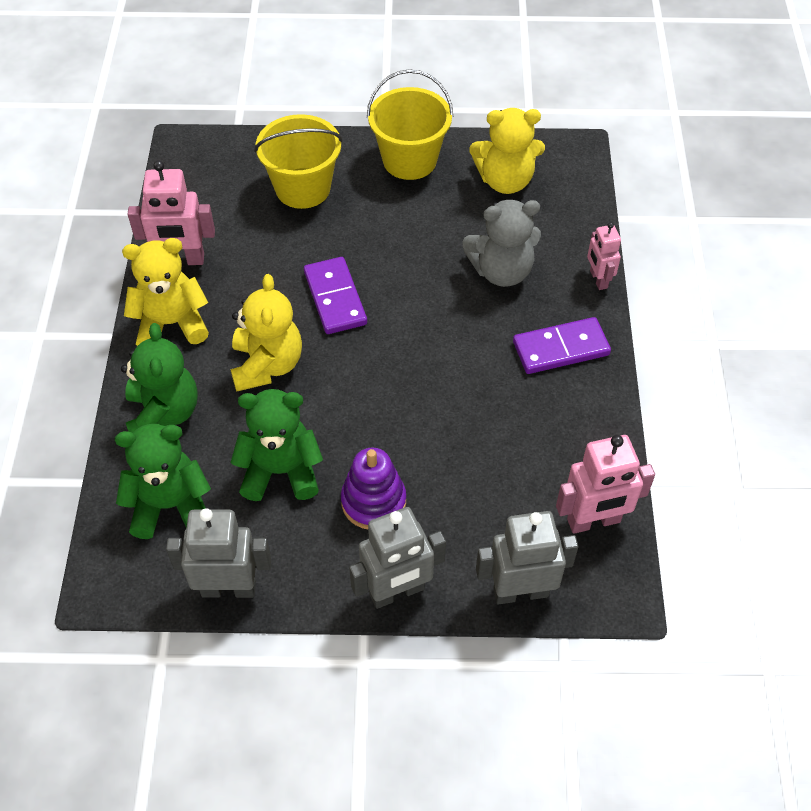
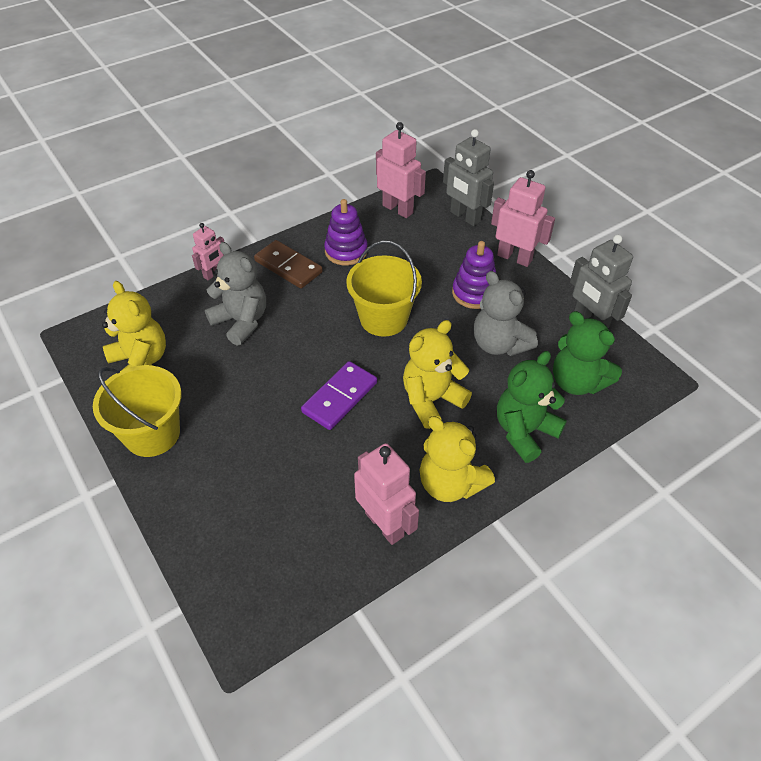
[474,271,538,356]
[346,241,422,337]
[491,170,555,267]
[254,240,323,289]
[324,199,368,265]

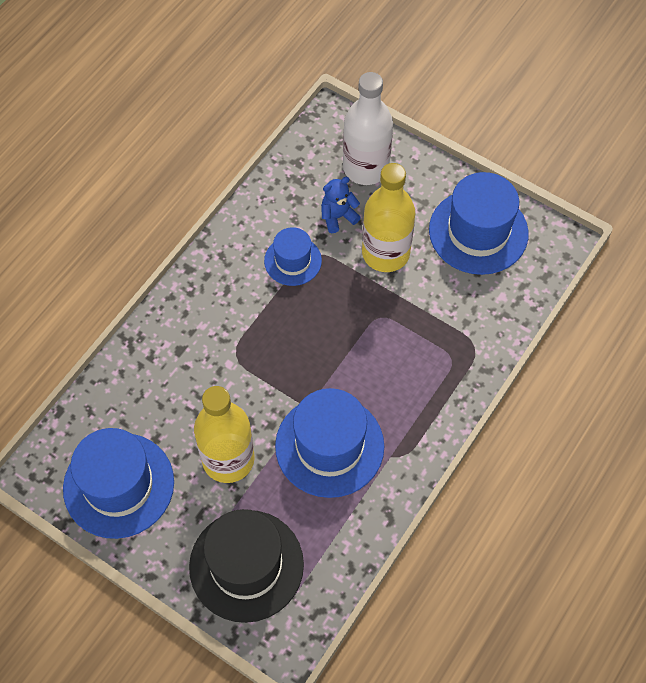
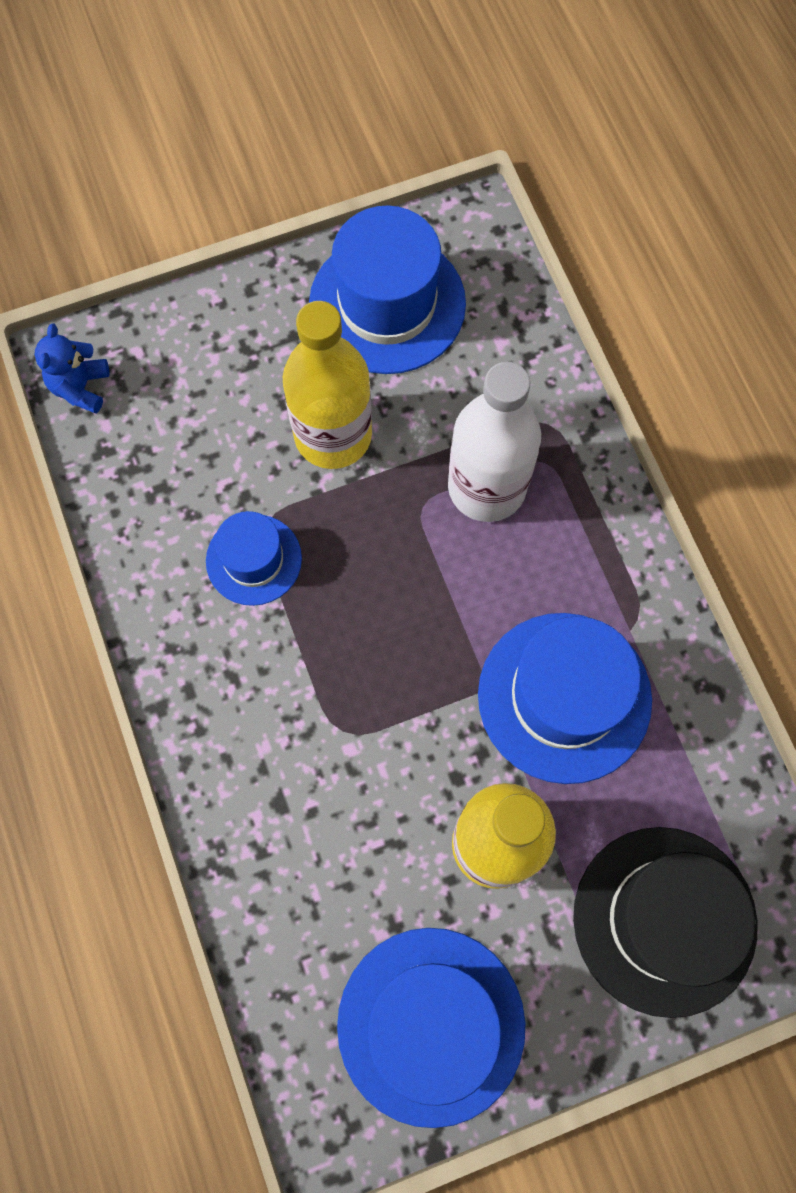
[35,323,110,414]
[448,362,541,522]

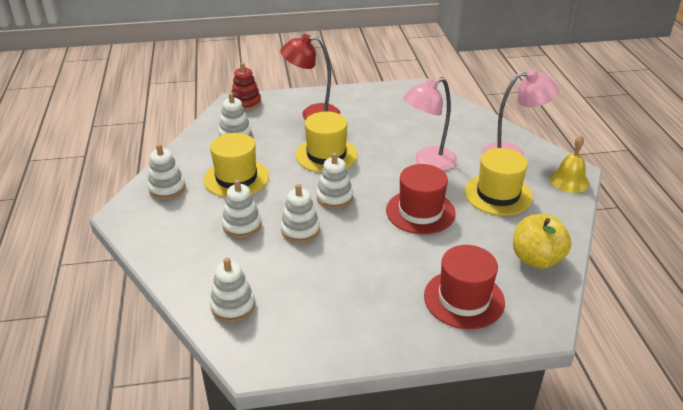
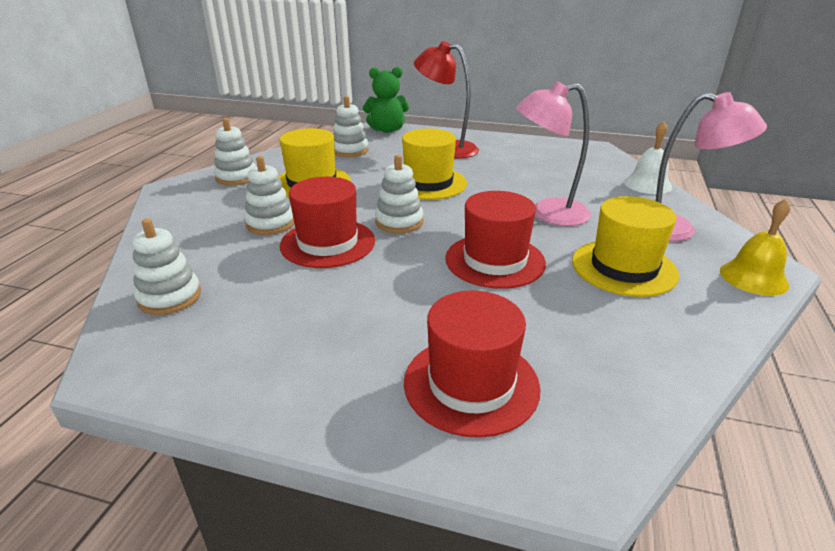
[363,67,409,133]
[280,177,375,268]
[513,214,571,269] (first image)
[624,121,672,194]

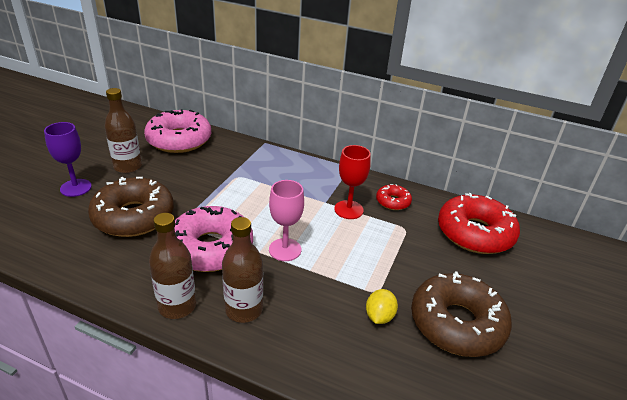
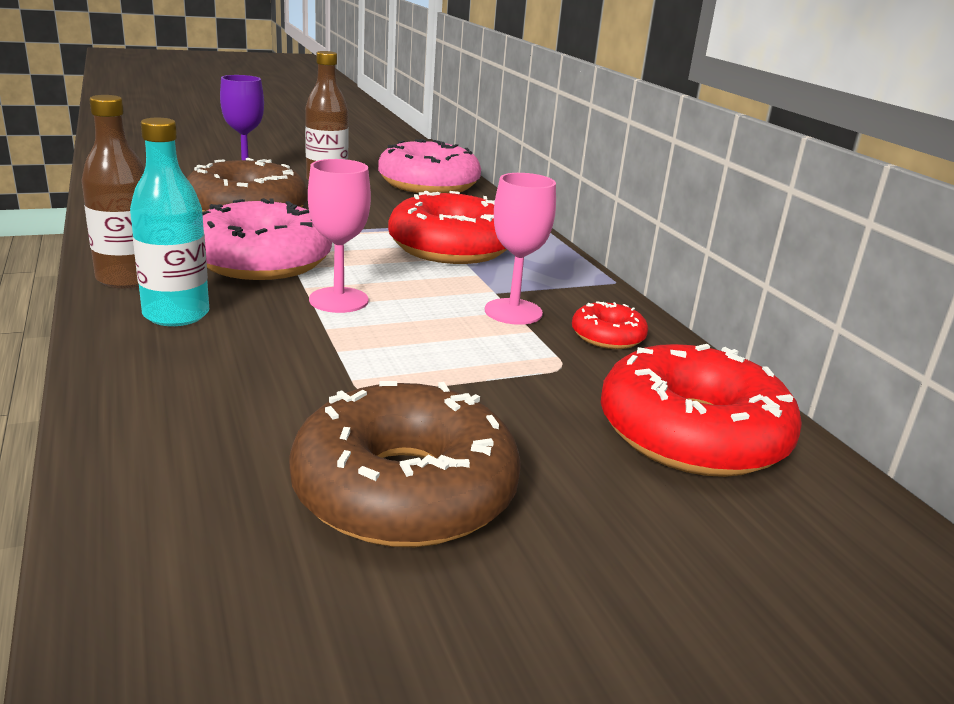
[130,118,209,326]
[485,173,556,325]
[366,289,398,324] (first image)
[388,191,507,264]

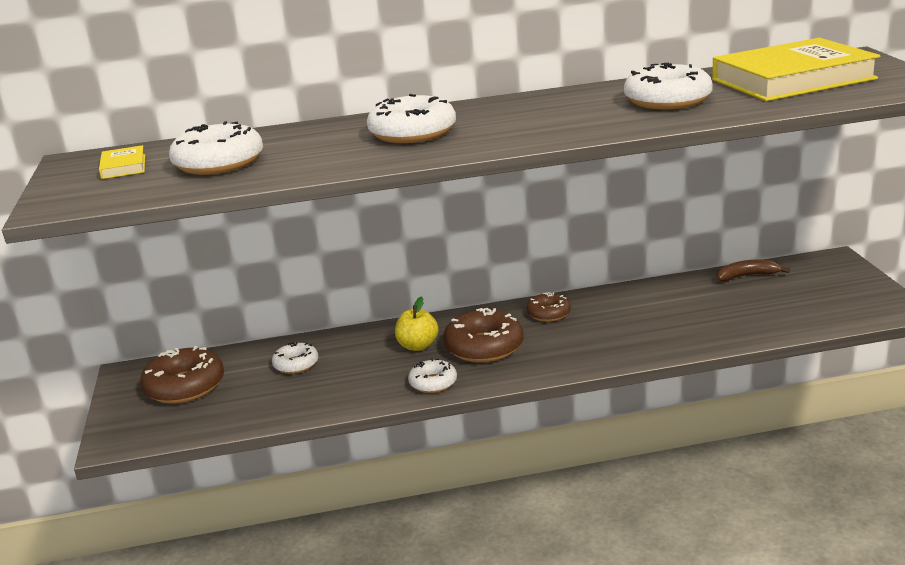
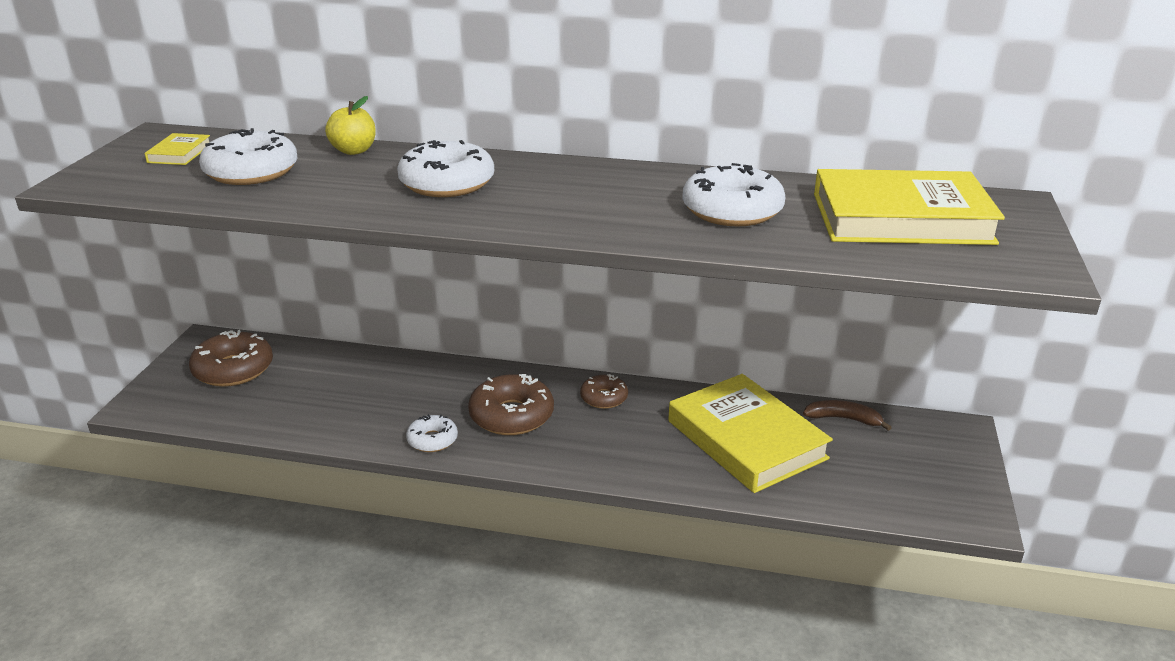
[272,342,318,374] (first image)
[325,96,376,155]
[668,374,833,493]

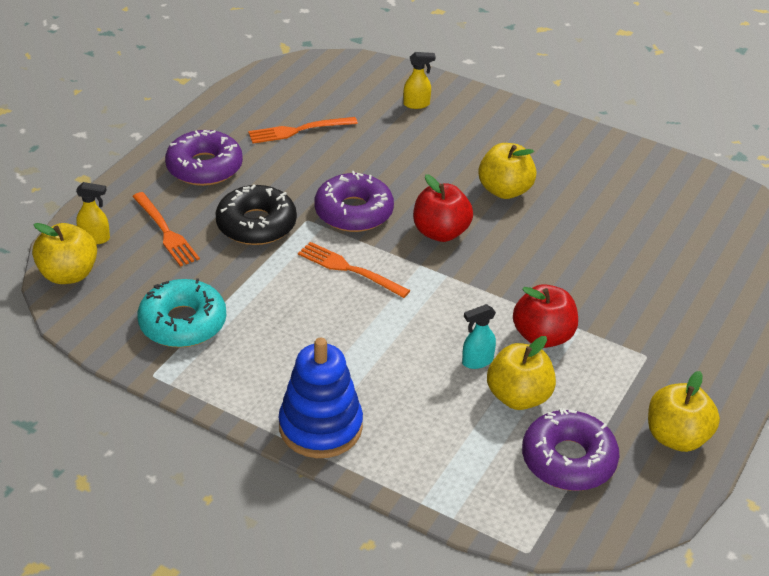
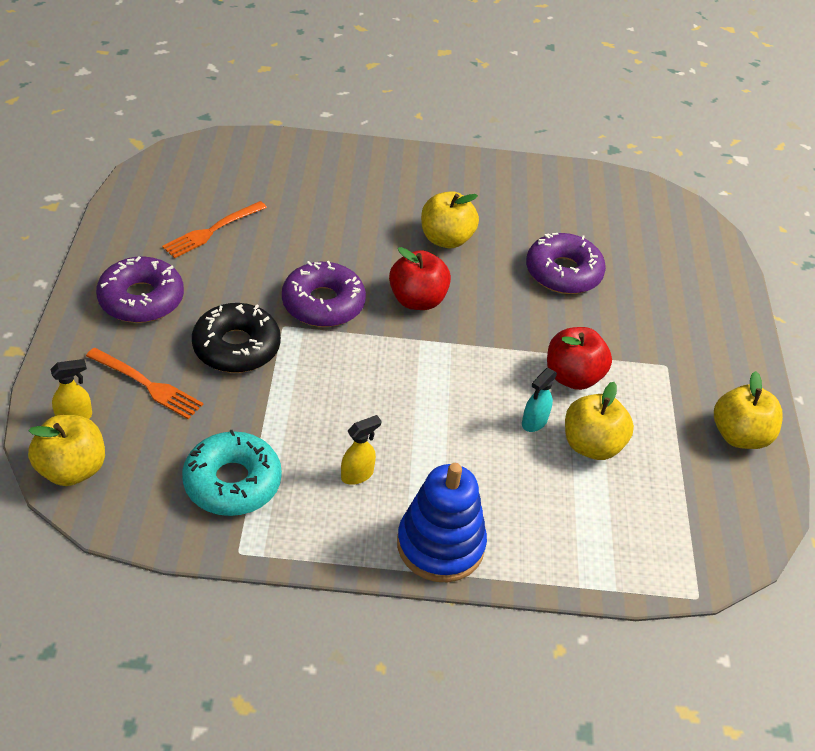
[298,242,410,298] (first image)
[341,415,381,485]
[526,233,606,294]

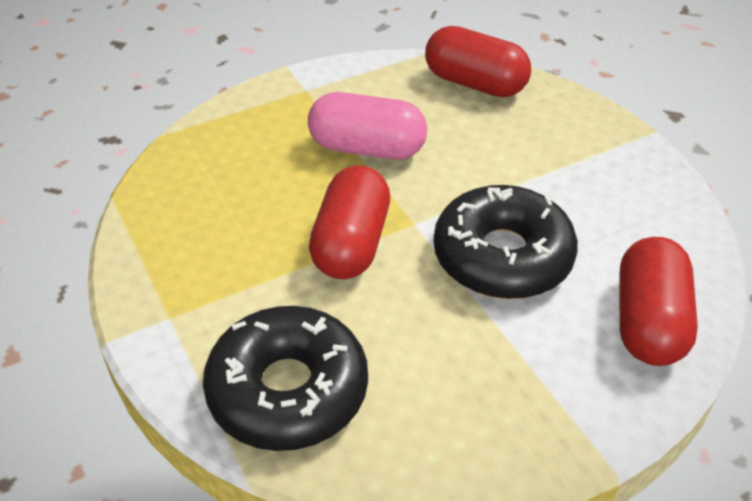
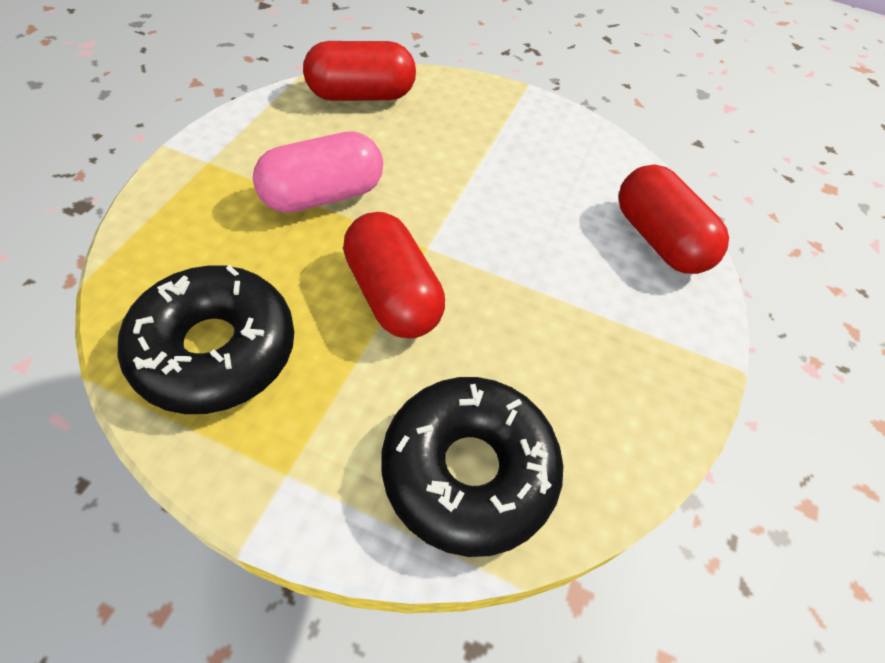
[118,265,294,414]

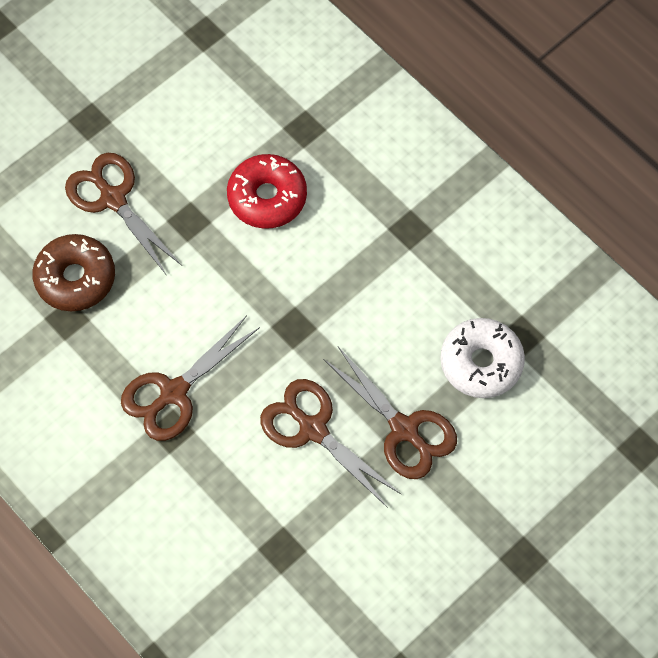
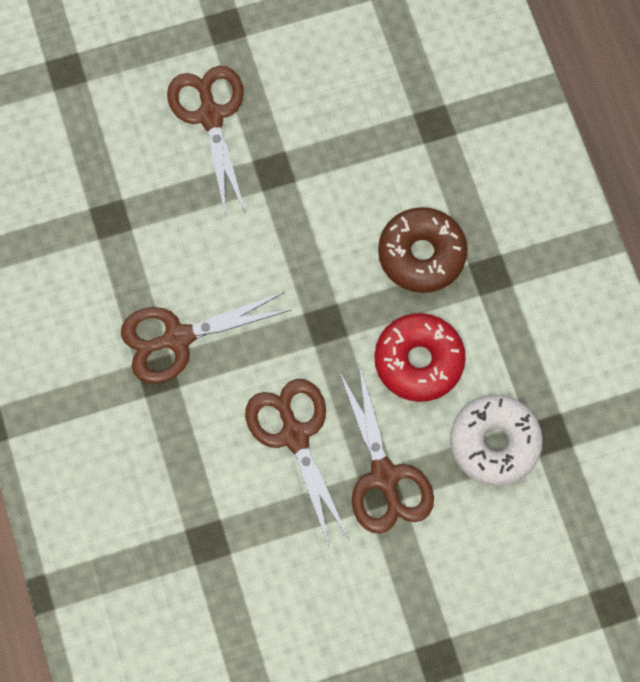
[378,207,467,293]
[374,313,466,402]

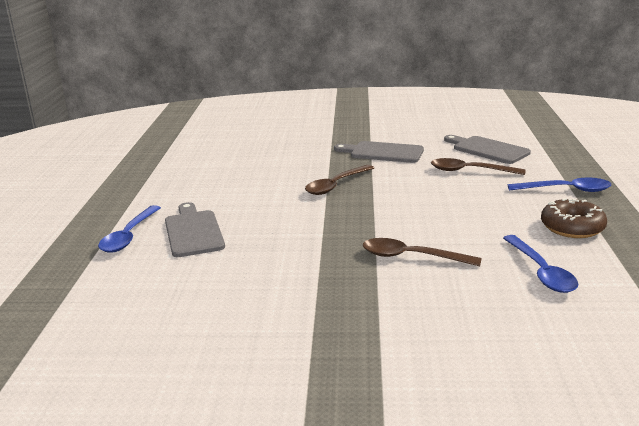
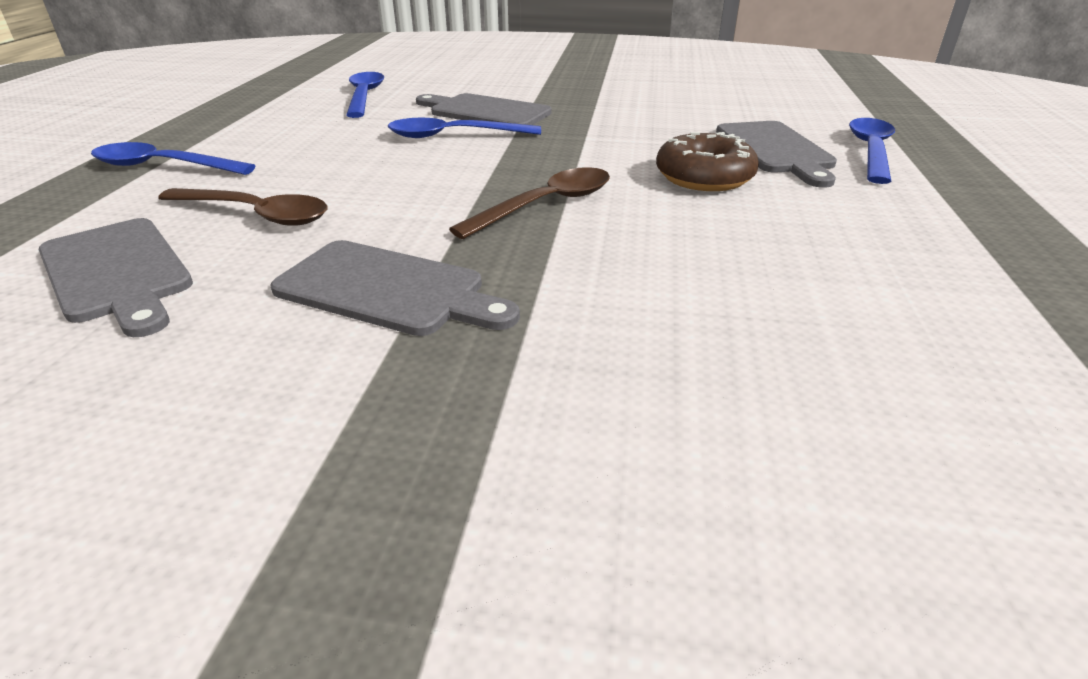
[416,93,552,125]
[656,132,759,191]
[388,118,541,138]

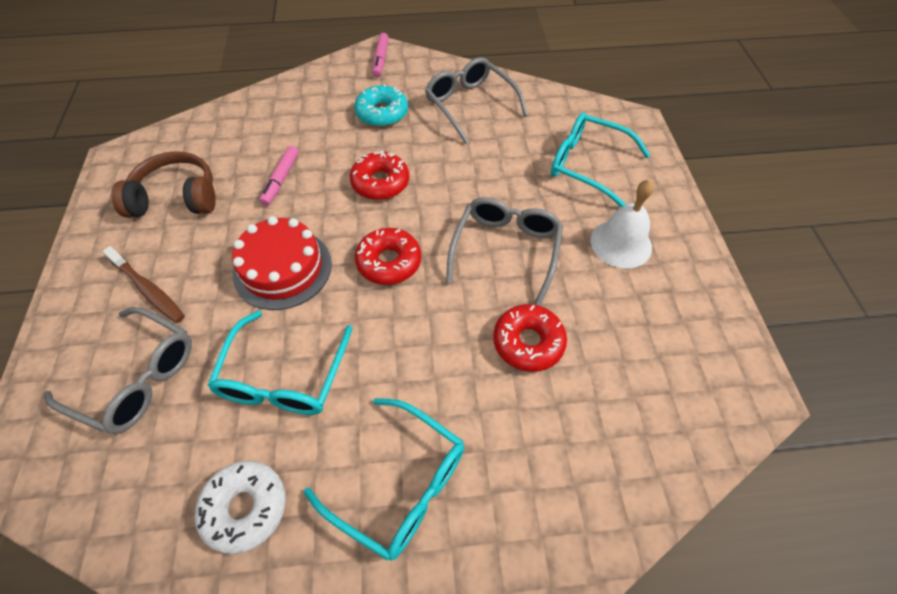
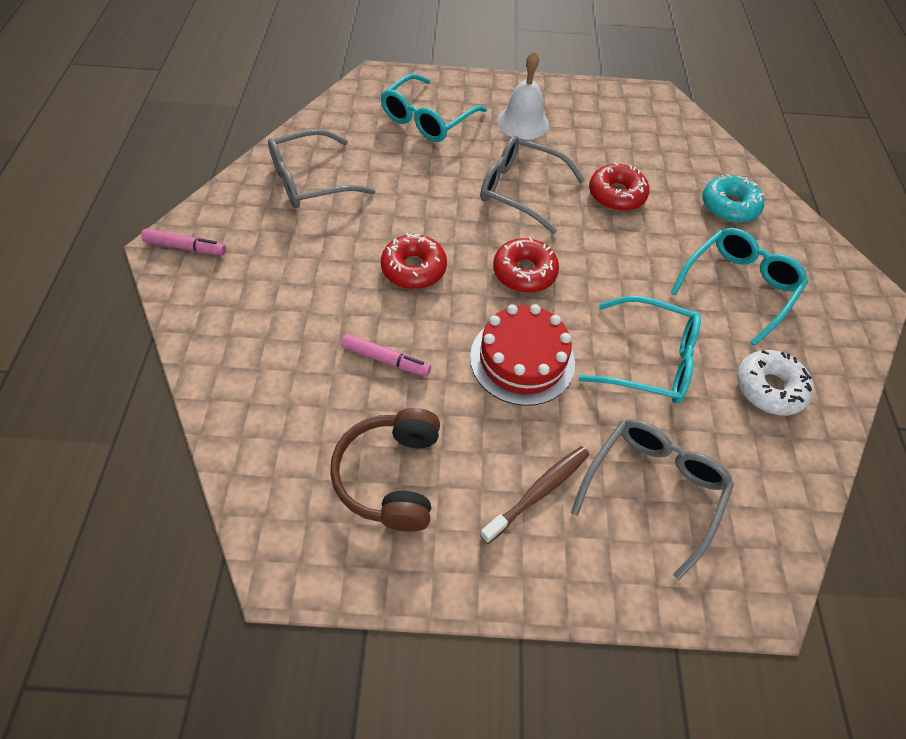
[702,174,764,223]

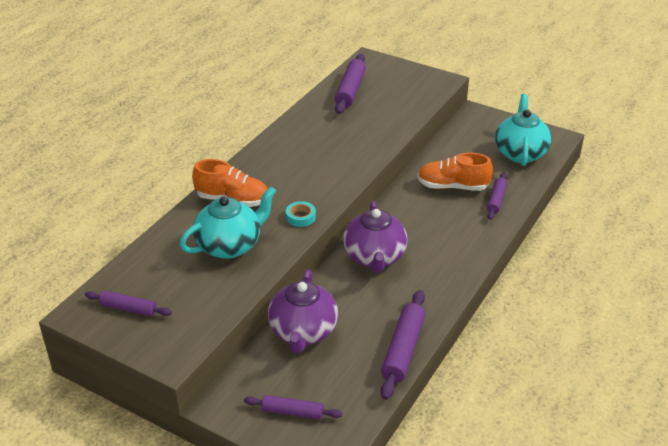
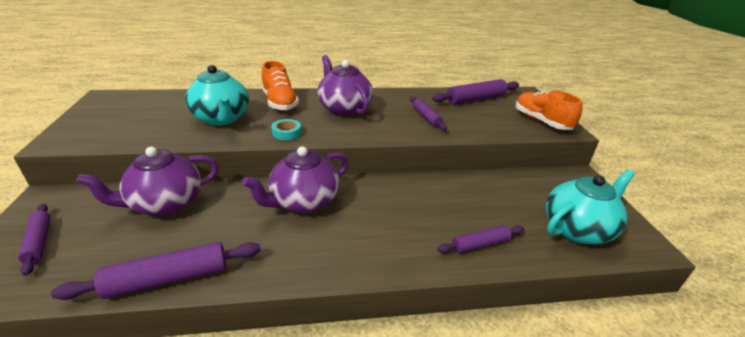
[410,97,447,131]
[185,65,249,126]
[515,90,582,130]
[317,55,373,116]

